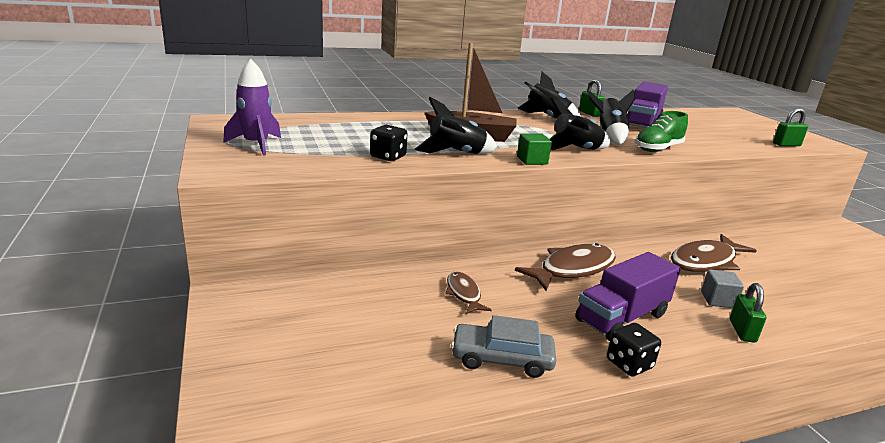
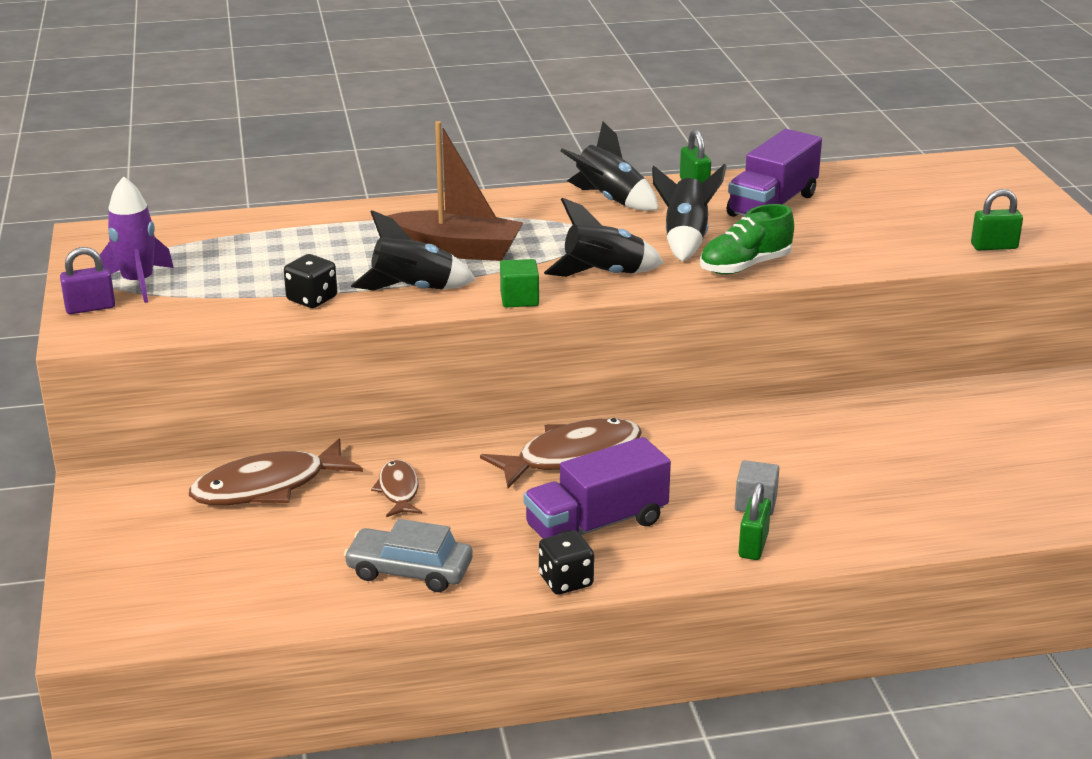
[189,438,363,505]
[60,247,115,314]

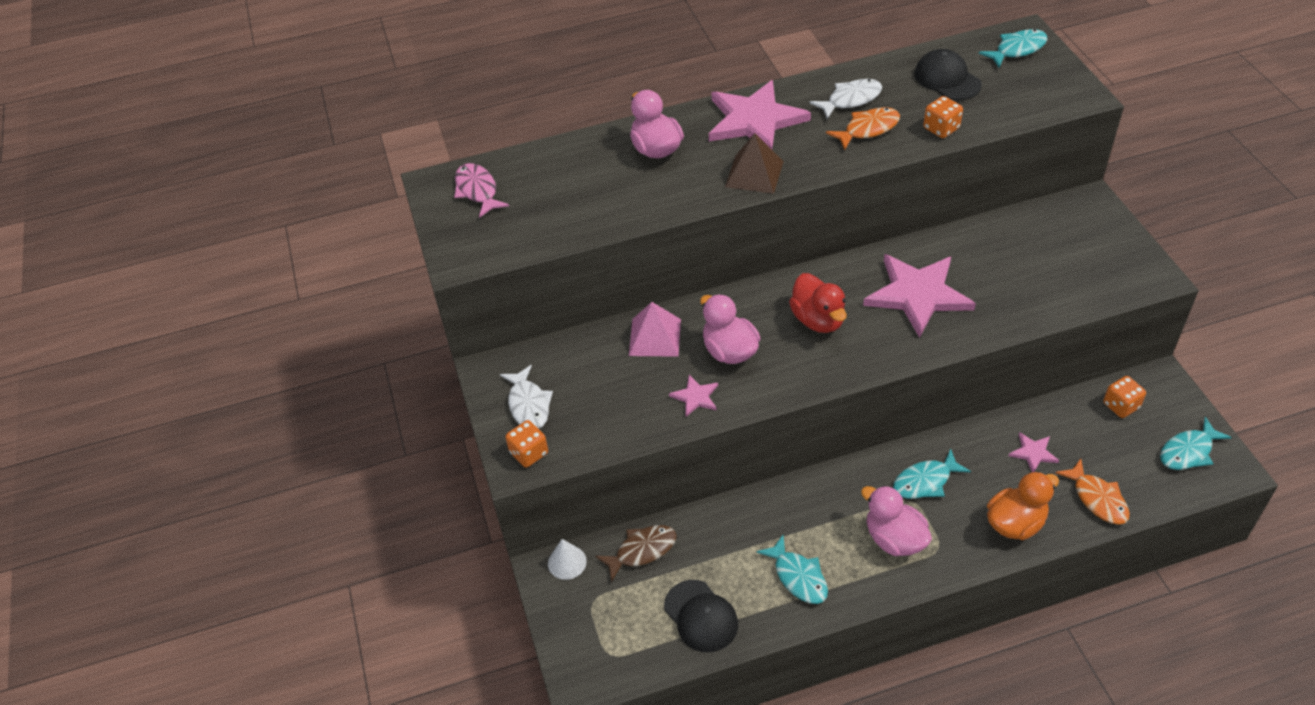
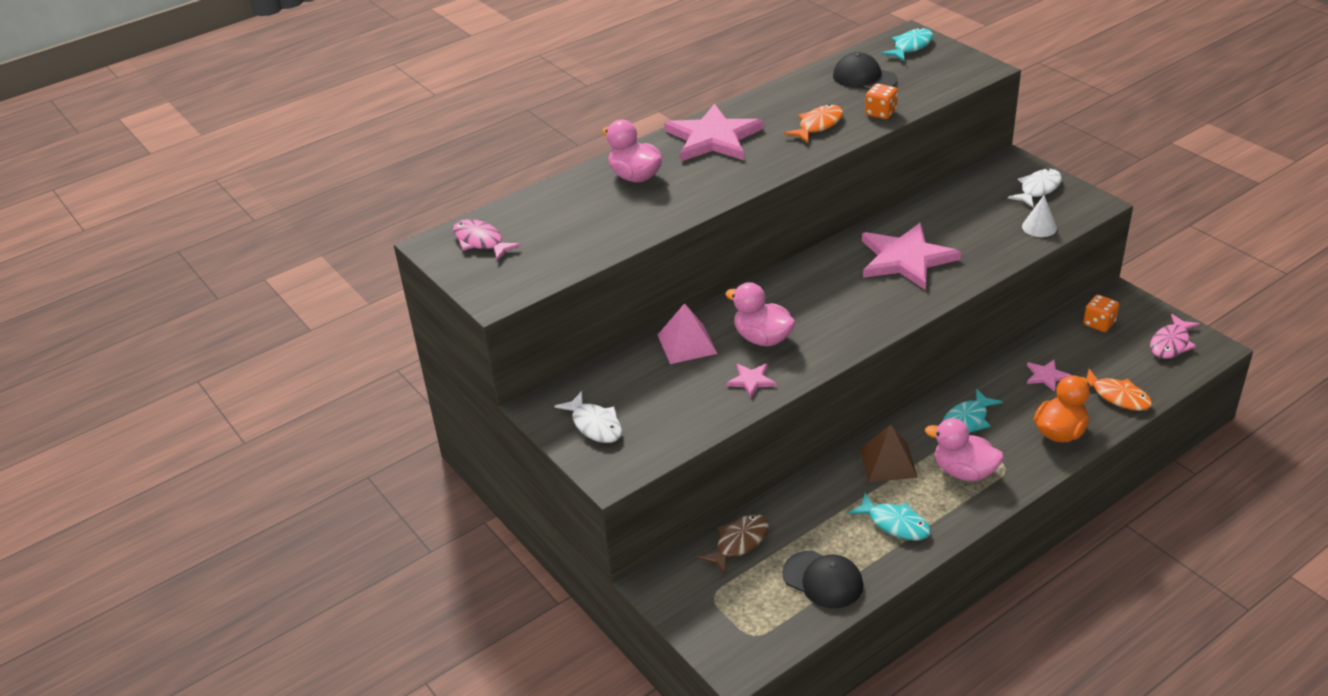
[505,420,548,468] (first image)
[1022,195,1057,237]
[860,425,918,482]
[789,273,847,333] (first image)
[1008,169,1062,207]
[1150,314,1200,359]

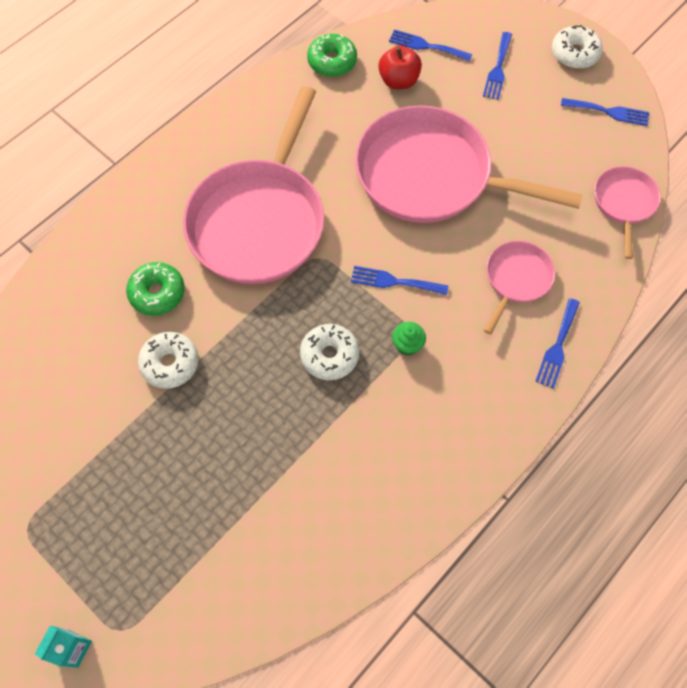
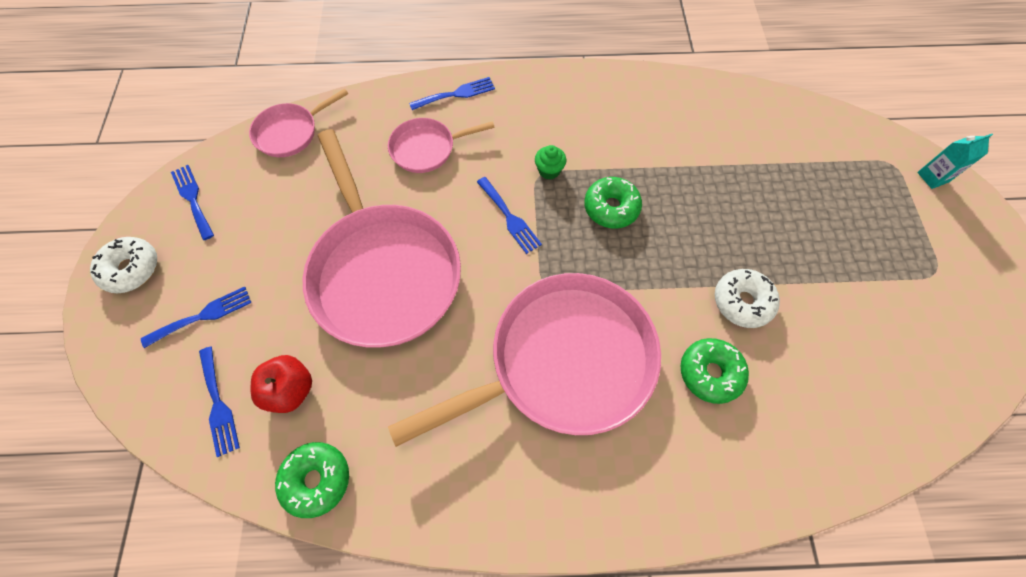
[584,177,642,229]

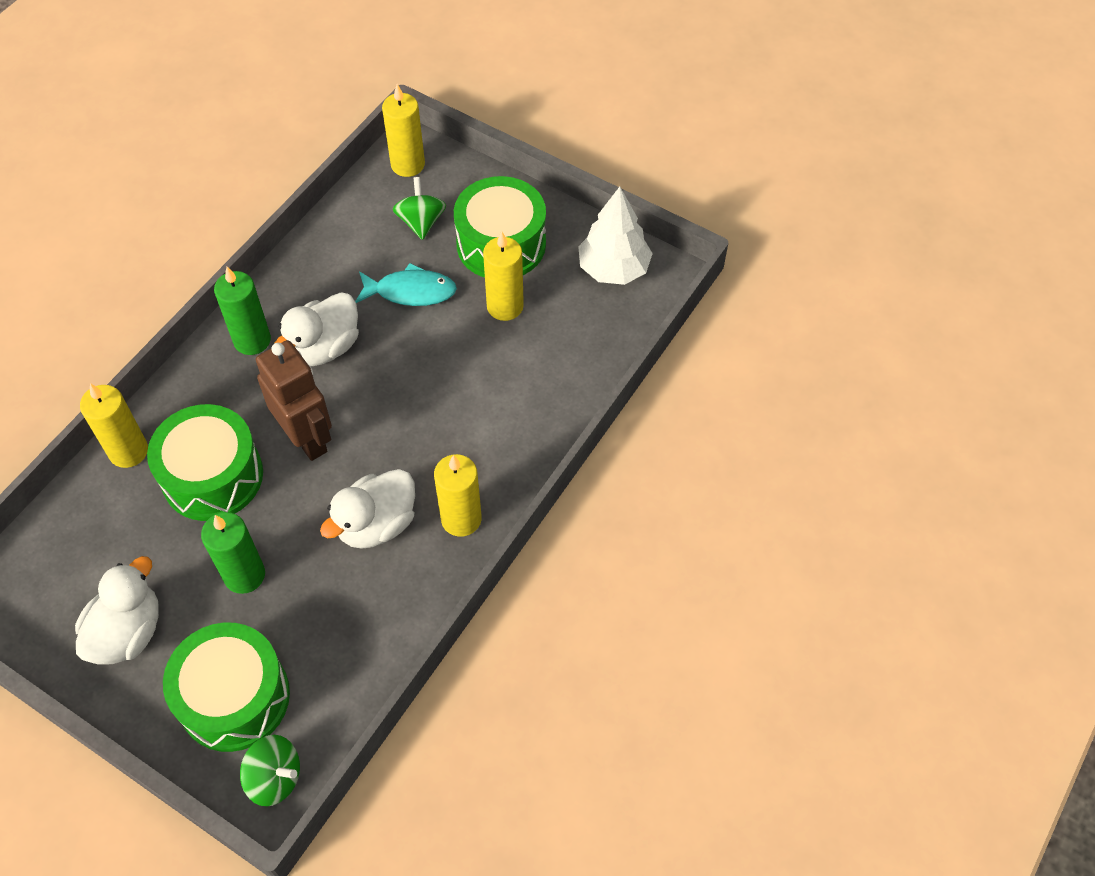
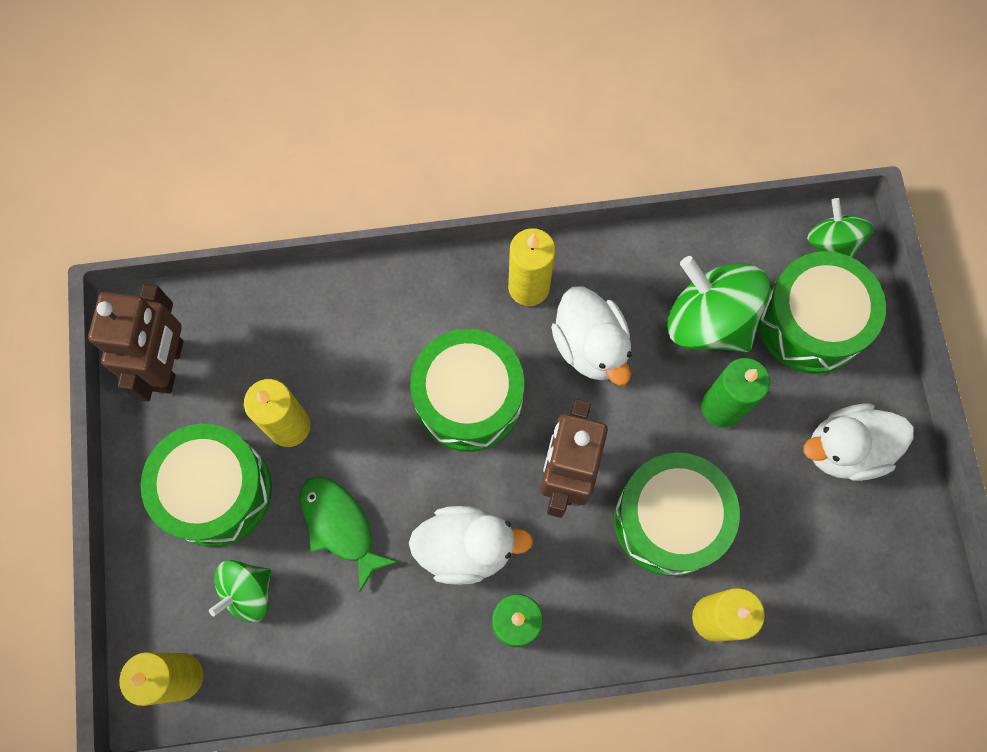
[551,286,631,385]
[300,477,397,591]
[88,284,183,402]
[410,329,524,452]
[667,256,770,352]

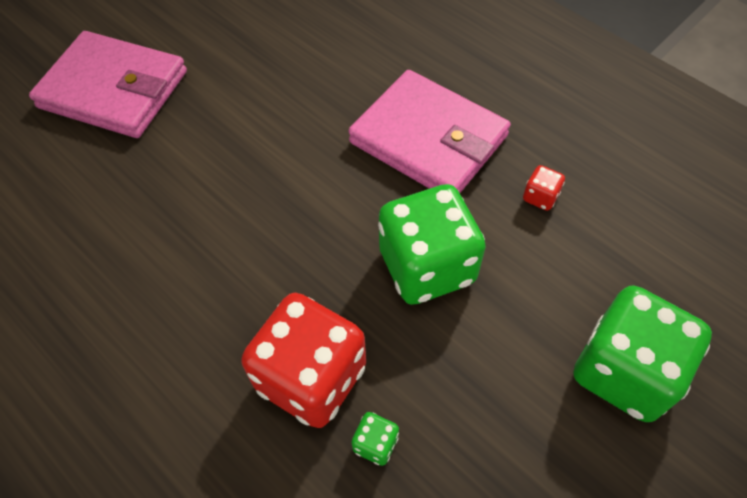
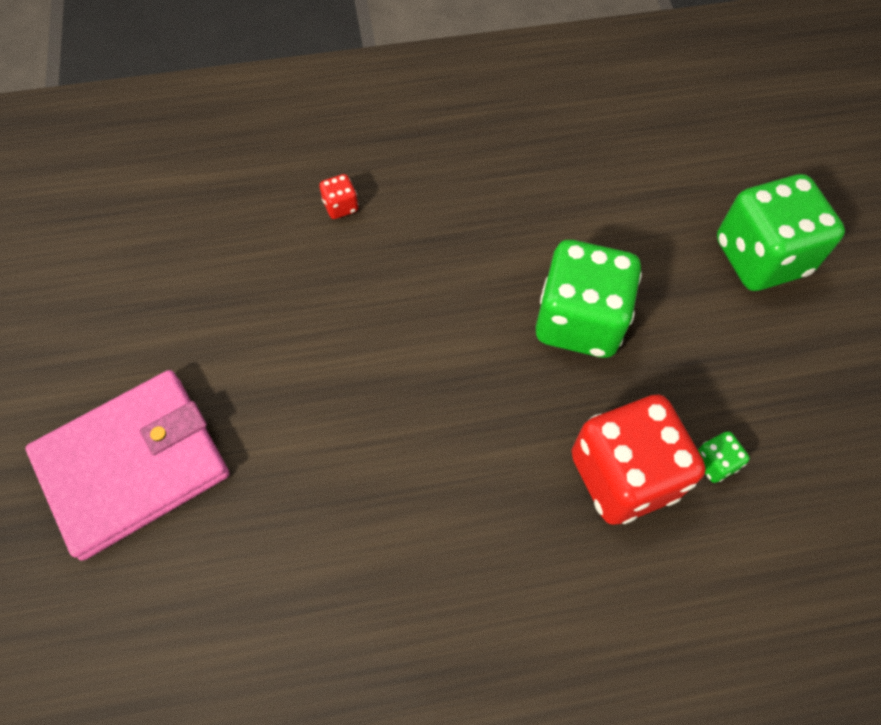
[348,70,511,193] (first image)
[320,174,358,219]

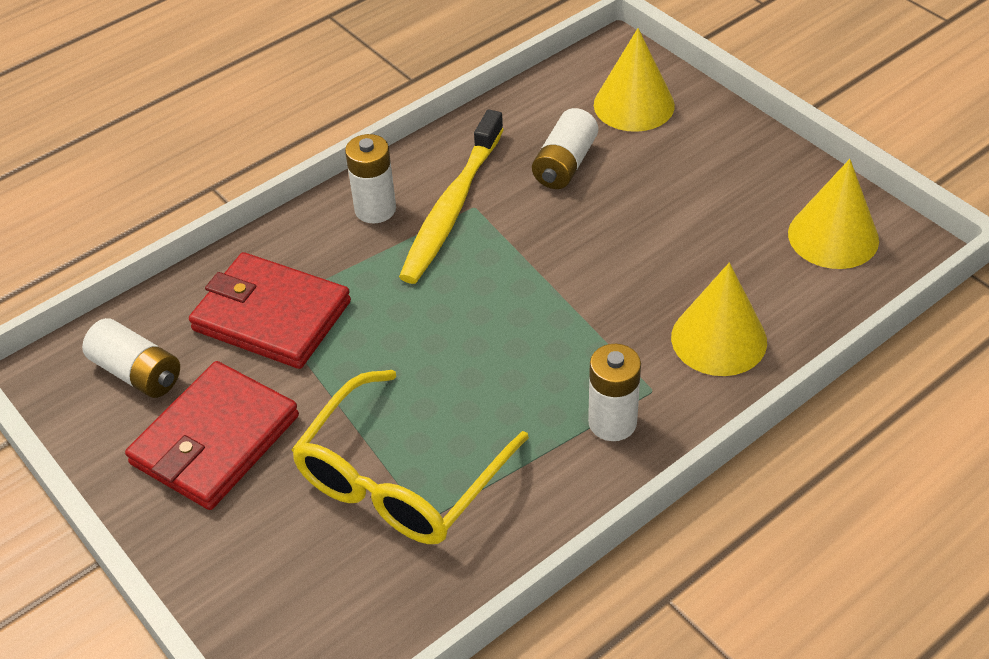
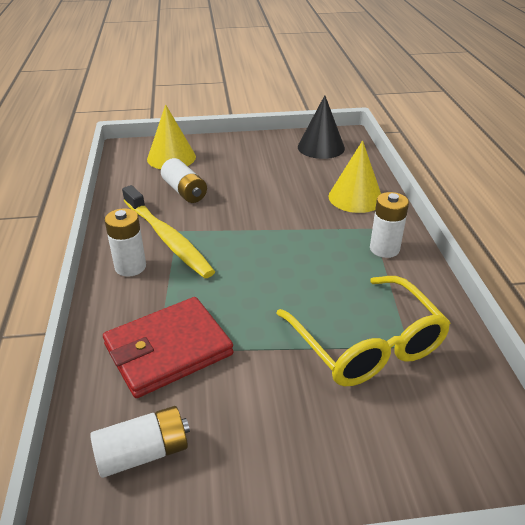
[125,361,299,510] (first image)
[298,95,345,159]

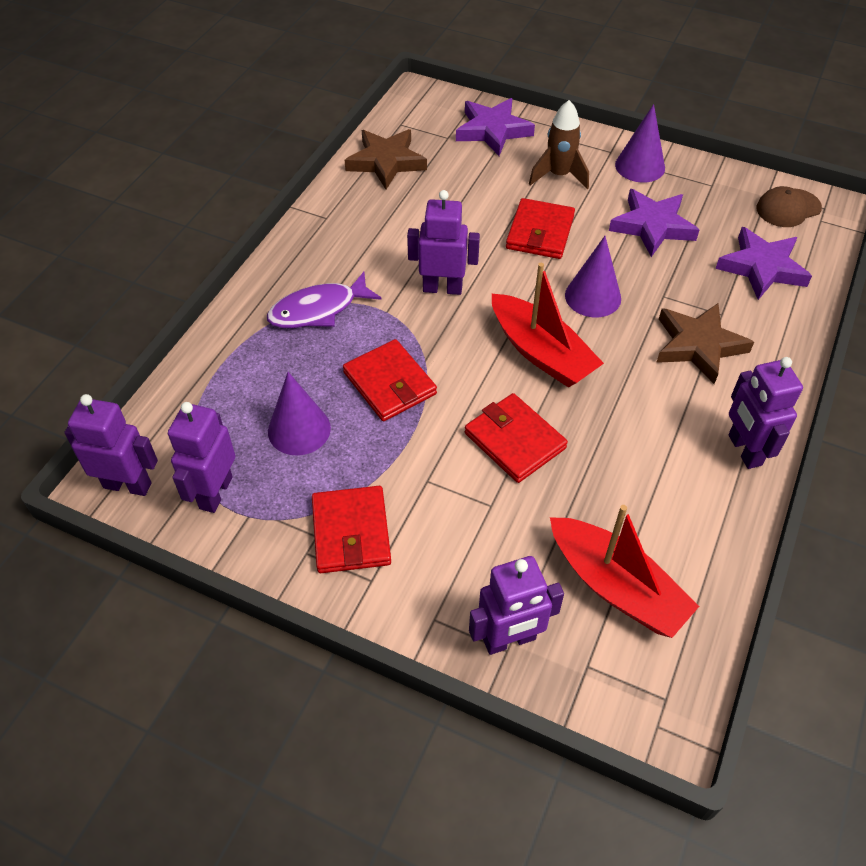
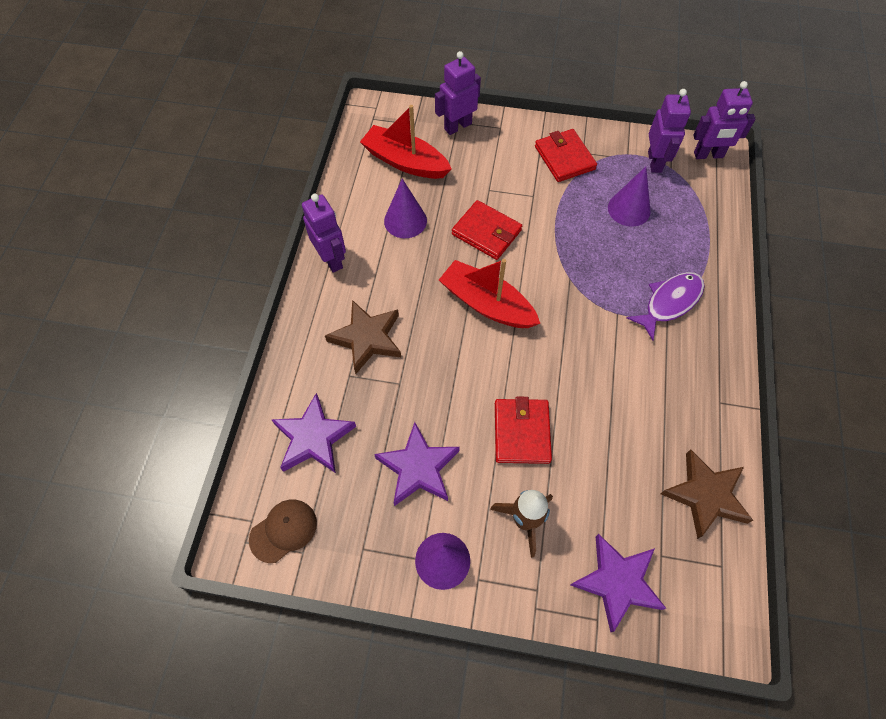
[343,339,437,421] (first image)
[407,190,480,295] (first image)
[384,179,427,238]

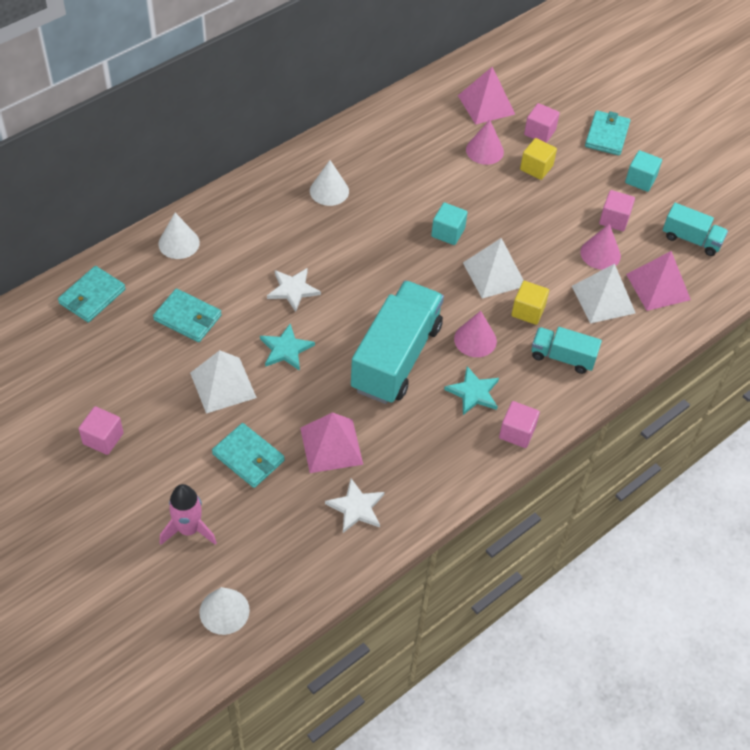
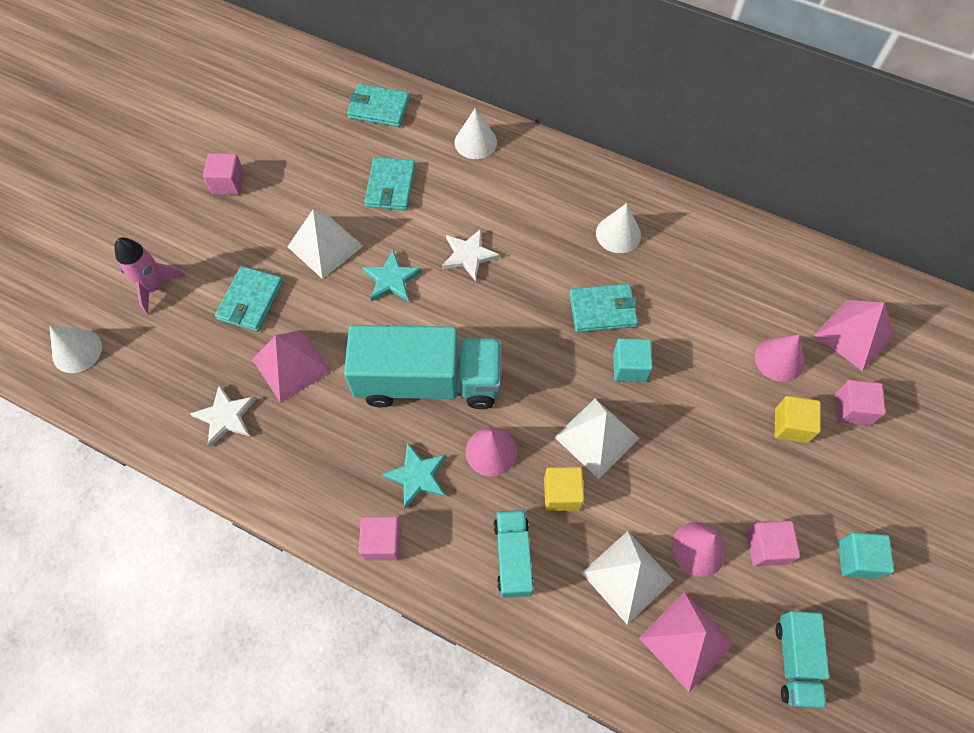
[569,284,638,332]

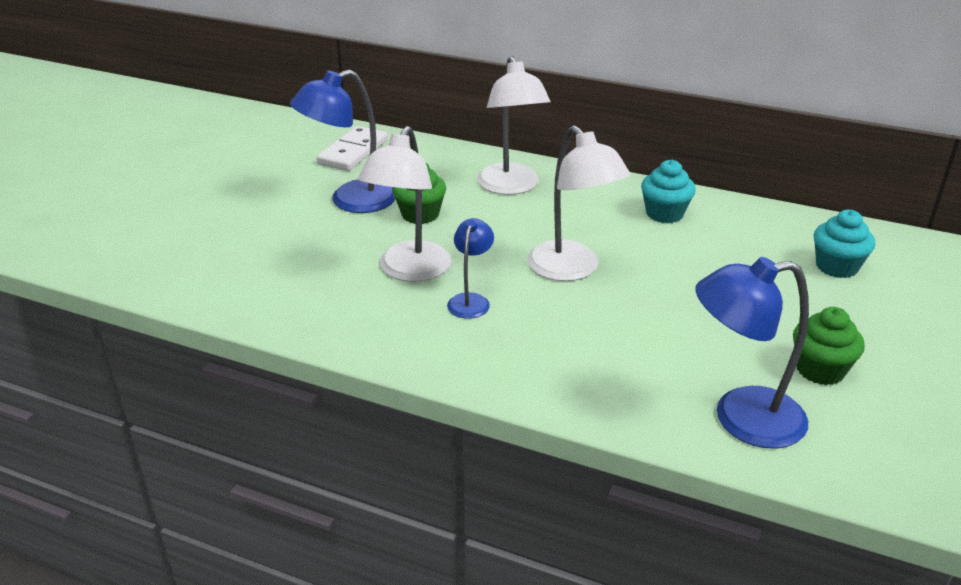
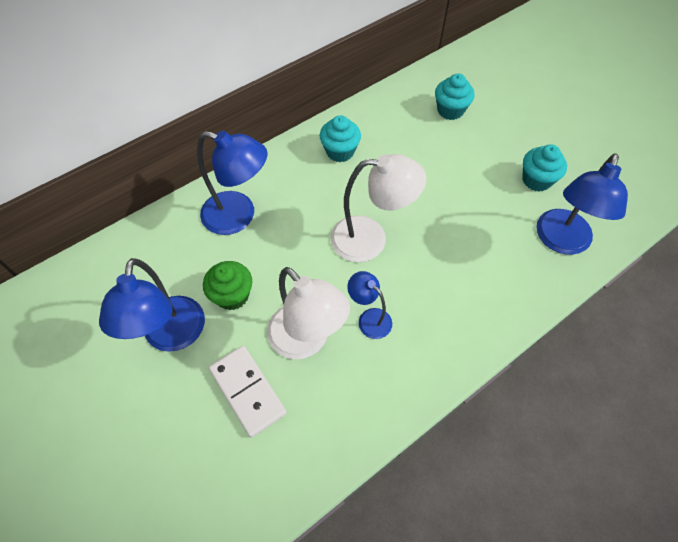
[209,346,287,437]
[197,131,268,235]
[522,144,567,191]

